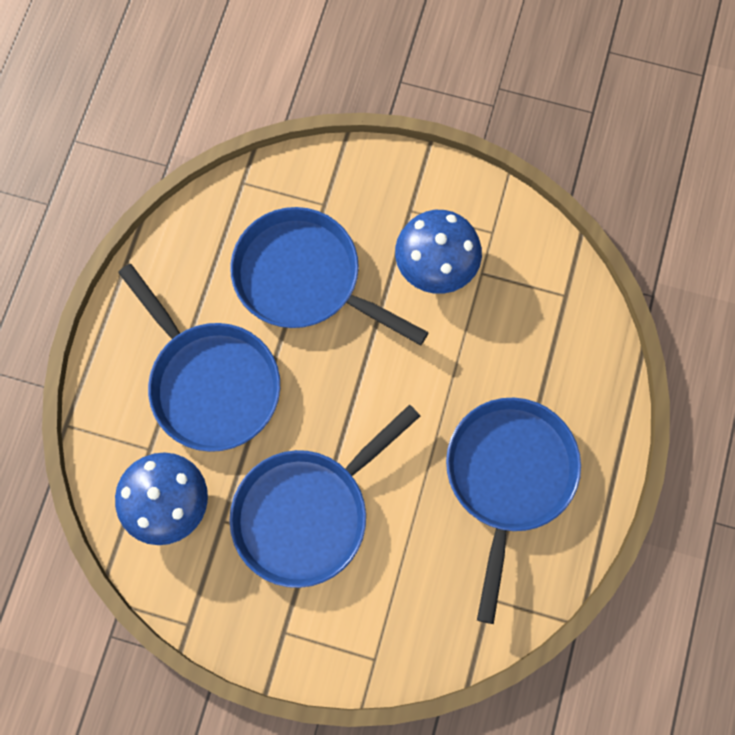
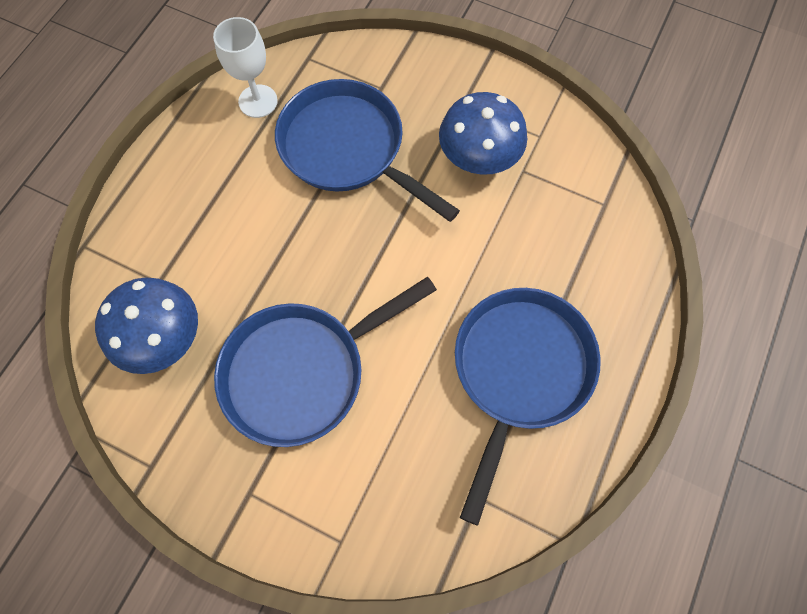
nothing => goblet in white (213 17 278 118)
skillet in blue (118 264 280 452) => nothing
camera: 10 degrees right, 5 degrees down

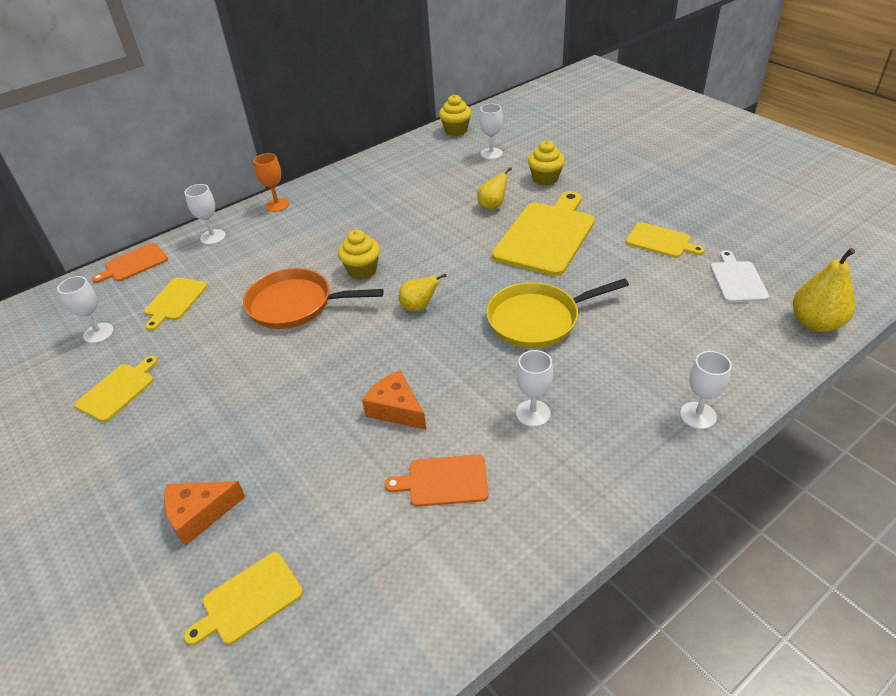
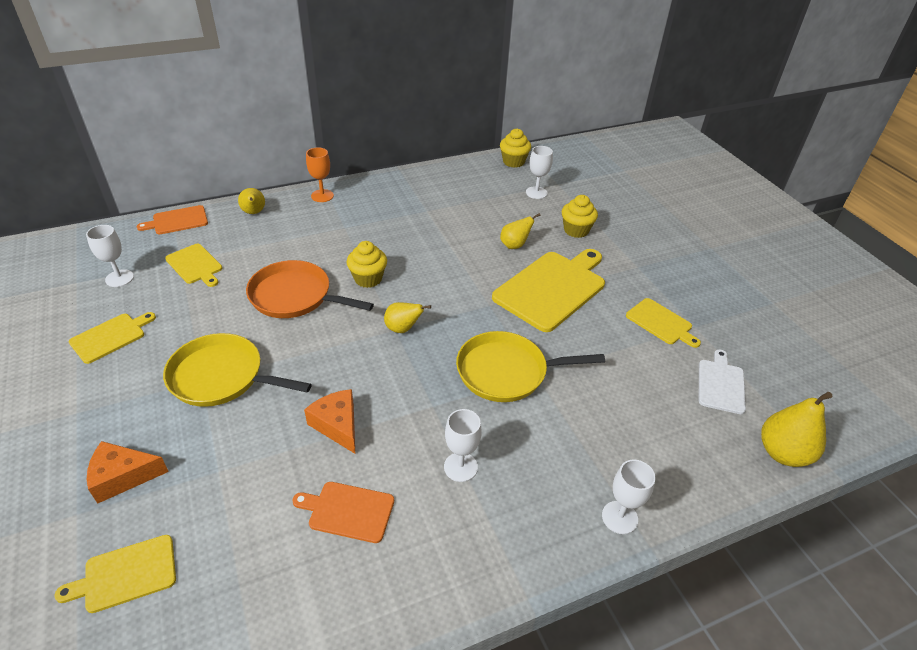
nothing => skillet in yellow (163 333 312 407)
chopping board in yellow (144 277 208 331) => chopping board in yellow (165 244 222 287), 75 degrees counterclockwise
goblet in white (184 184 226 245) => pear fruit in yellow (238 188 265 214)
camera: 10 degrees right, 0 degrees up

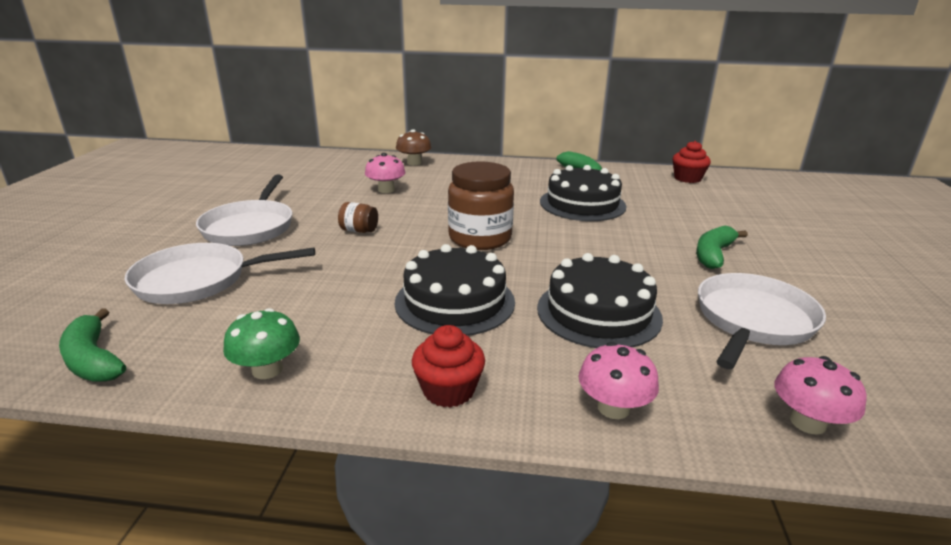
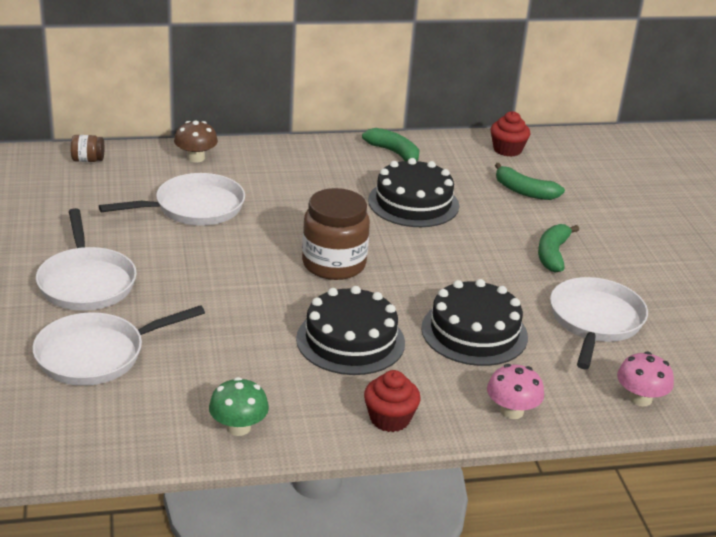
jar in dark brown (338 202 378 233) => jar in dark brown (71 135 104 162), moved
mushroom in rosy (365 153 406 193) => skillet in white (99 173 245 226)
banana in emerald (59 308 126 382) => banana in emerald (495 163 565 200), moved
camera: 20 degrees left, 5 degrees up

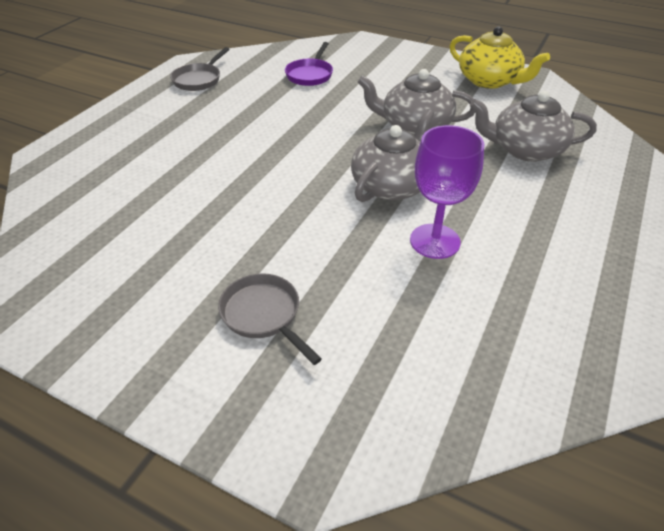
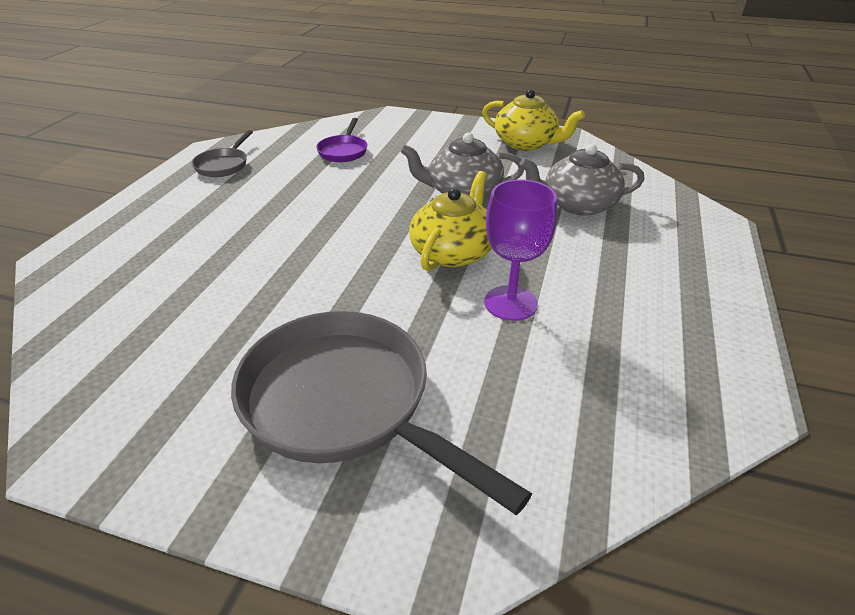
skillet in grey (218 273 322 365) => skillet in grey (231 311 532 515), x2.11
tea pot in grey (351 109 434 202) => tea pot in yellow (409 171 492 271)
camera: 10 degrees left, 5 degrees down

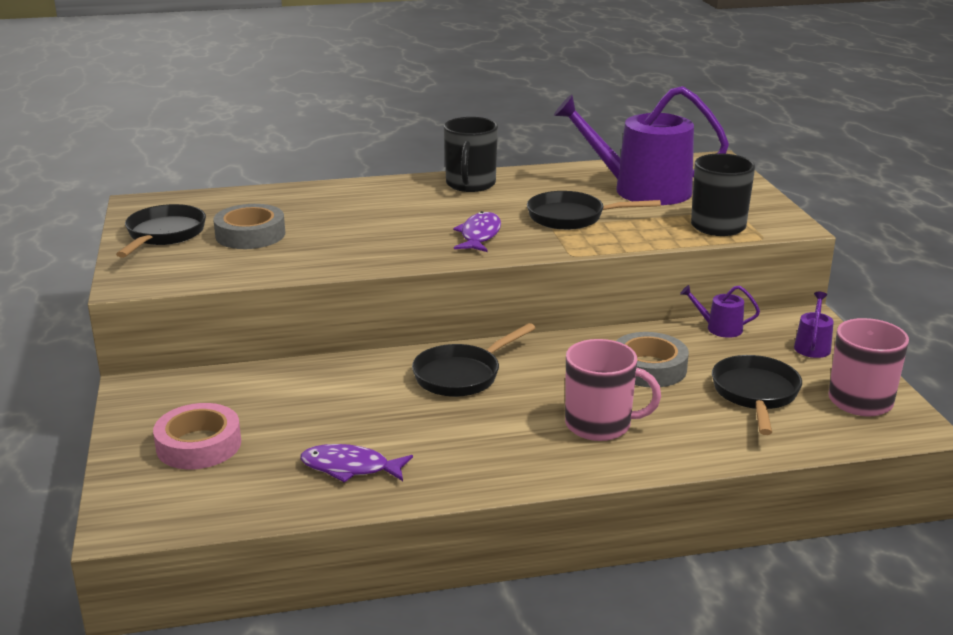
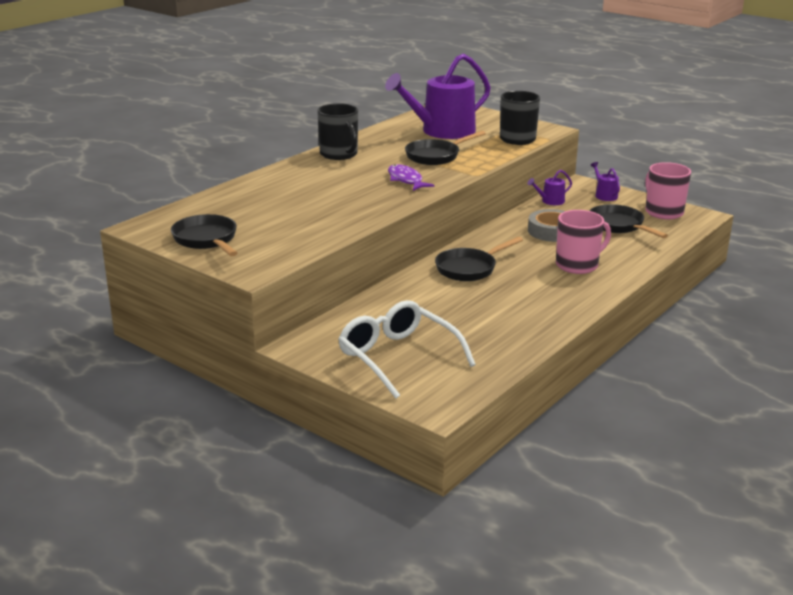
tape in rosy (153 403 241 469) => spectacles in white (338 300 476 399)
skillet in ebony (412 323 536 397) => skillet in ebony (435 237 523 281), 45 degrees clockwise
tape in grey (213 204 285 249) => nothing
fish figure in purple (300 444 413 483) => nothing
camera: 40 degrees left, 0 degrees up

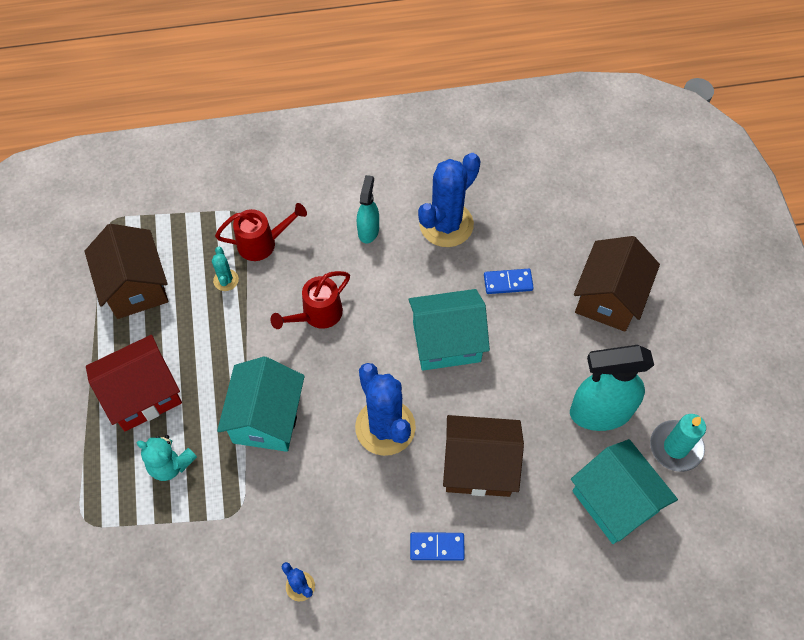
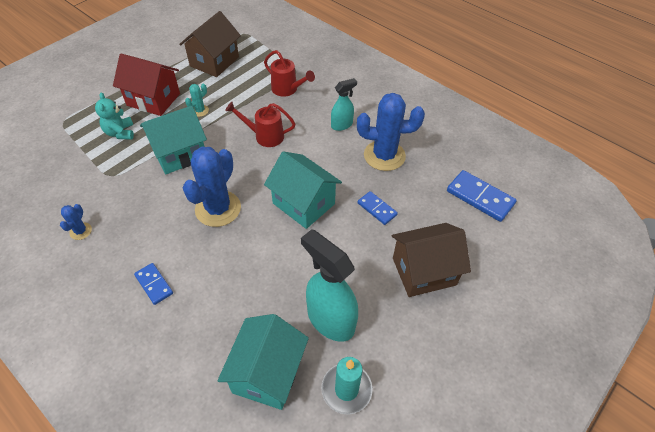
prickly plant in turquoise (212 247 239 291) => prickly plant in turquoise (185 84 209 117), moved
nothing => domino in blue (447 170 517 222)
toy house in dark brown (443 415 524 497) => nothing
camera: 50 degrees right, 10 degrees down

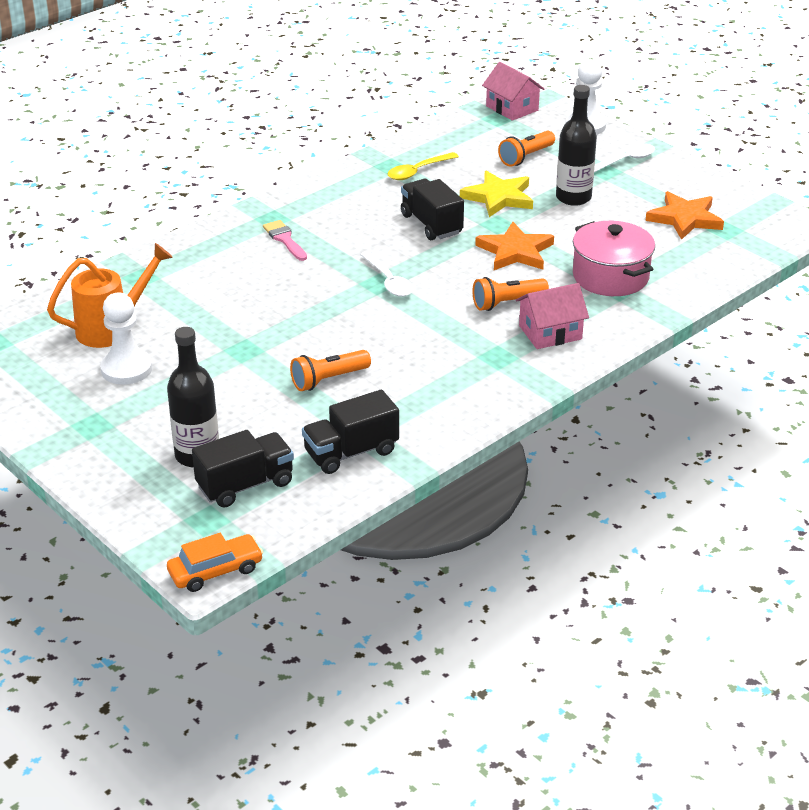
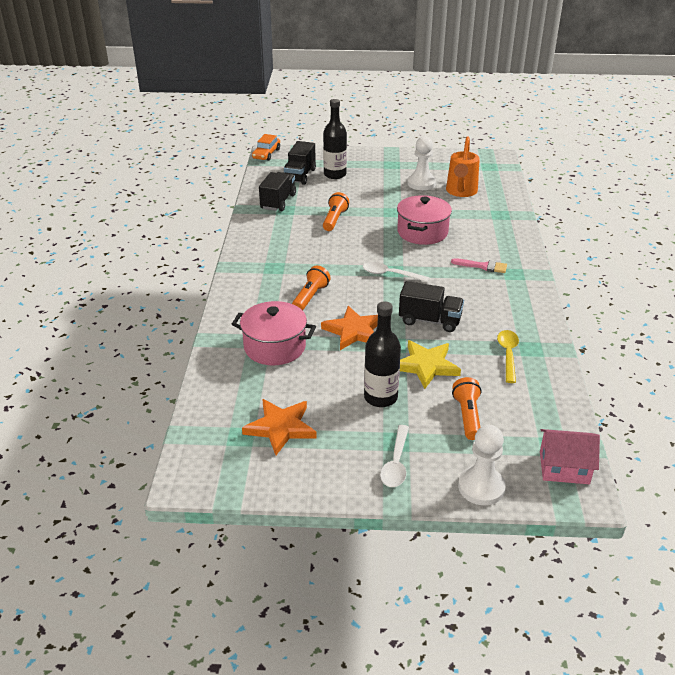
nothing => pot in rosy (397 195 452 245)
toy house in rosy (516 283 589 349) => nothing
camera: 135 degrees right, 0 degrees up

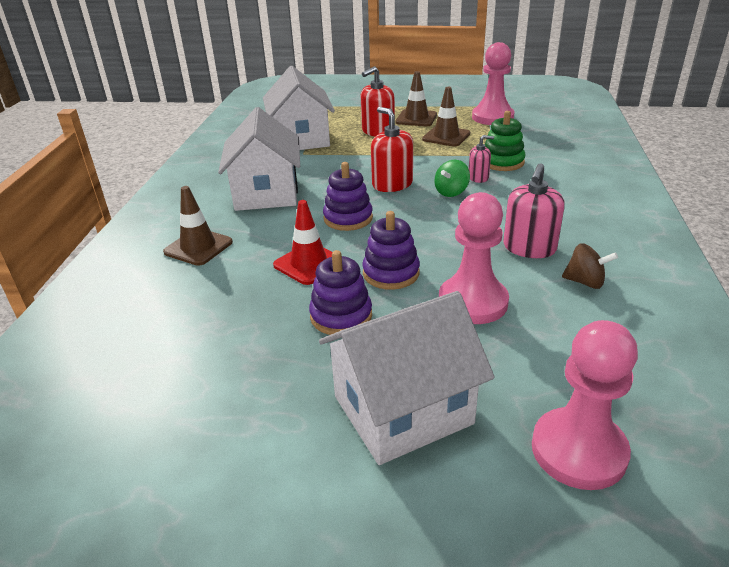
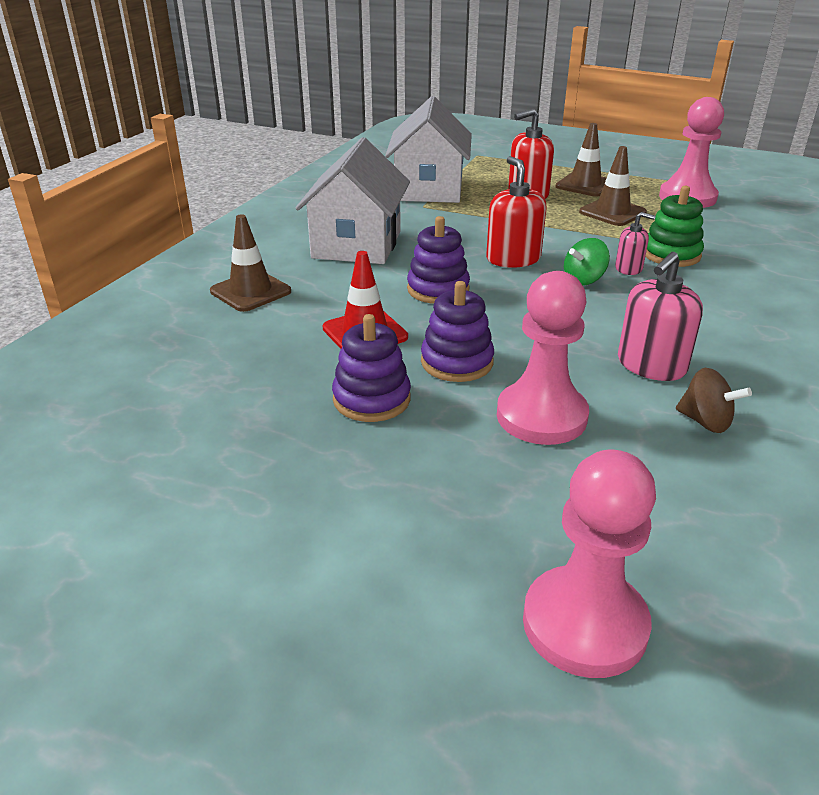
toy house in white (319 291 495 465) => nothing
camera: 15 degrees right, 0 degrees up

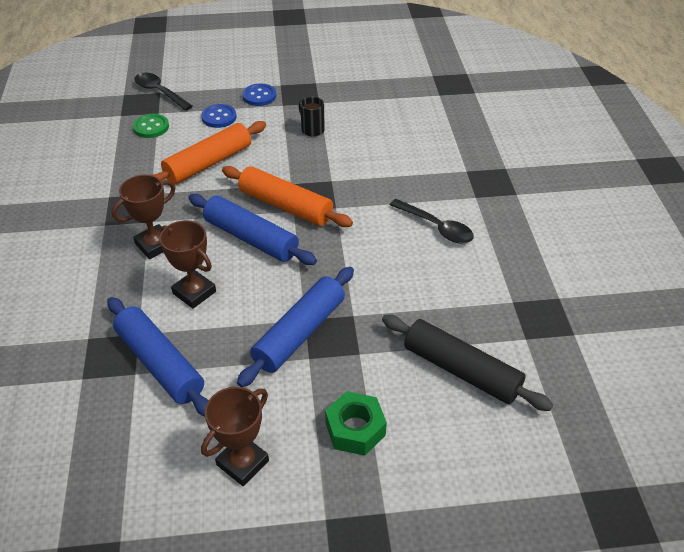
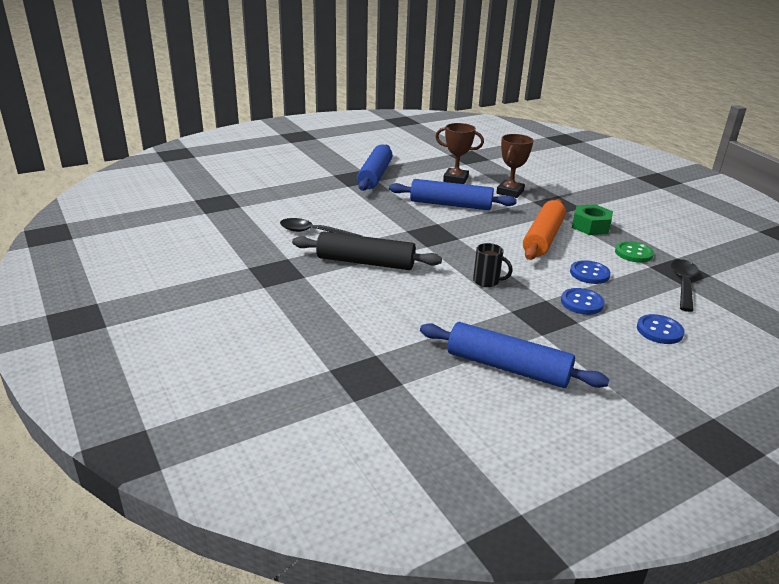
pastry roller in ebony (382 315 553 411) => pastry roller in ebony (292 231 442 270), moved
pastry roller in blue (107 297 209 416) => pastry roller in blue (420 322 609 388), moved
hex nut in emerald (325 391 387 456) => hex nut in emerald (572 204 613 235), moved
nothing => shirt button in blue (637 314 684 344)
spoon in ebony (134 73 193 111) => spoon in ebony (671 259 699 312), 90 degrees counterclockwise
trophy in dark brown (201 387 269 486) => nothing
pastry roller in orange (222 166 353 227) => nothing
camera: 155 degrees right, 15 degrees down

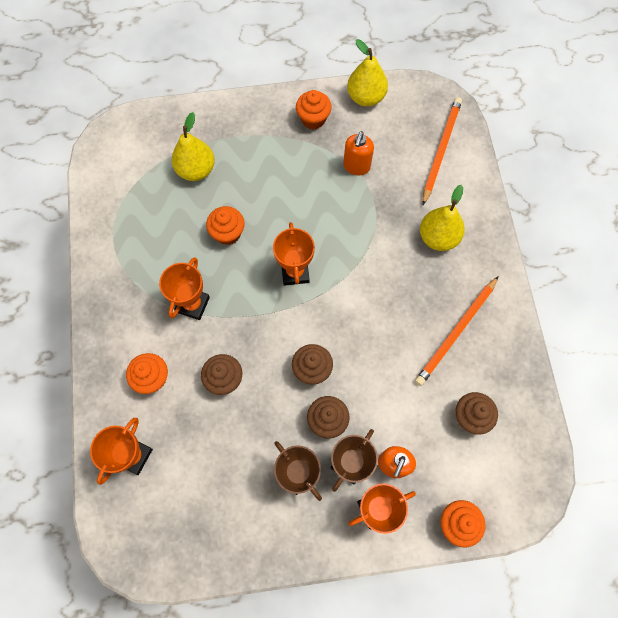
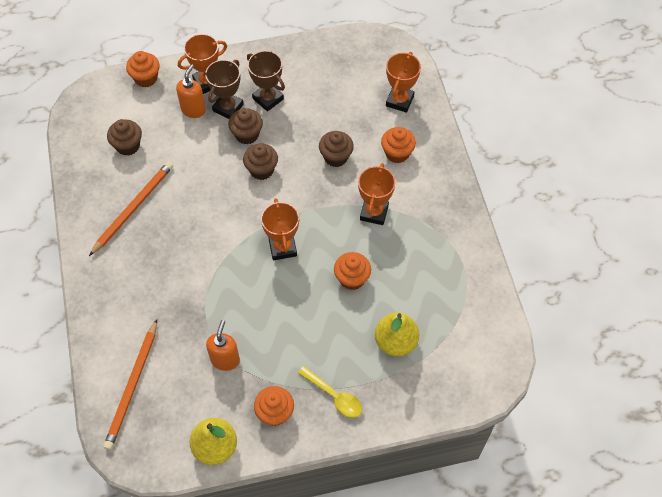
nothing => spoon in yellow (298 366 362 418)
pear fruit in yellow (420 185 465 251) => nothing
camera: 175 degrees right, 10 degrees down

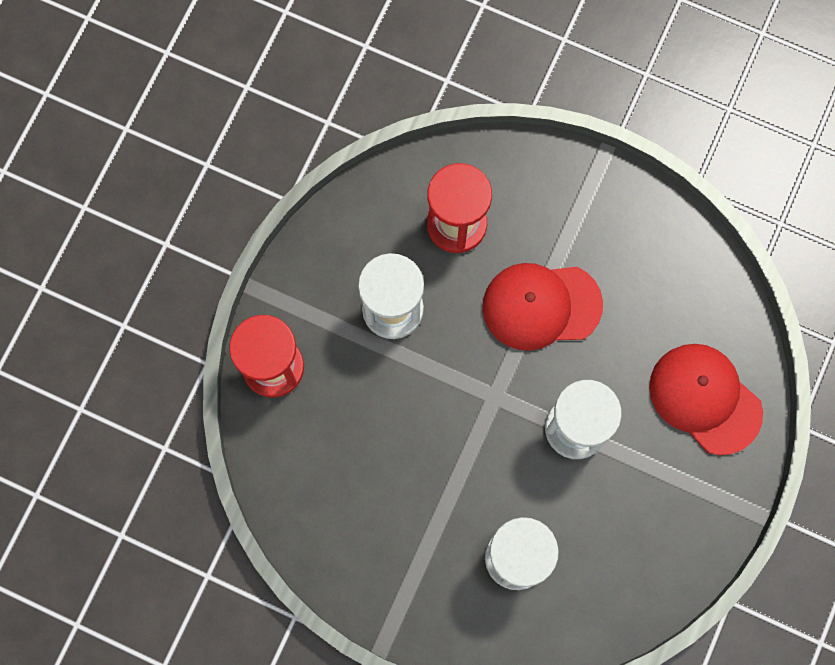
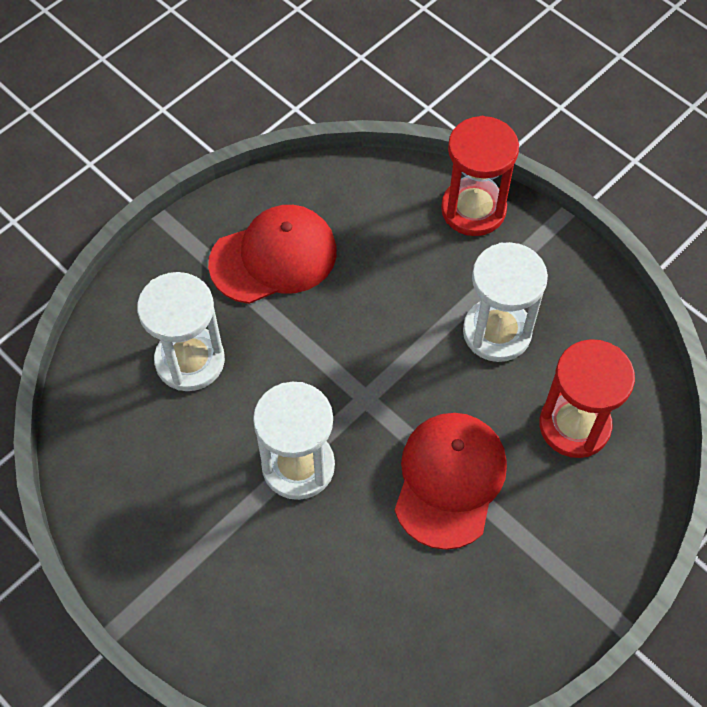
baseball cap in crimson (649 344 763 455) => baseball cap in crimson (208 205 337 304), moved
camera: 110 degrees right, 15 degrees down

